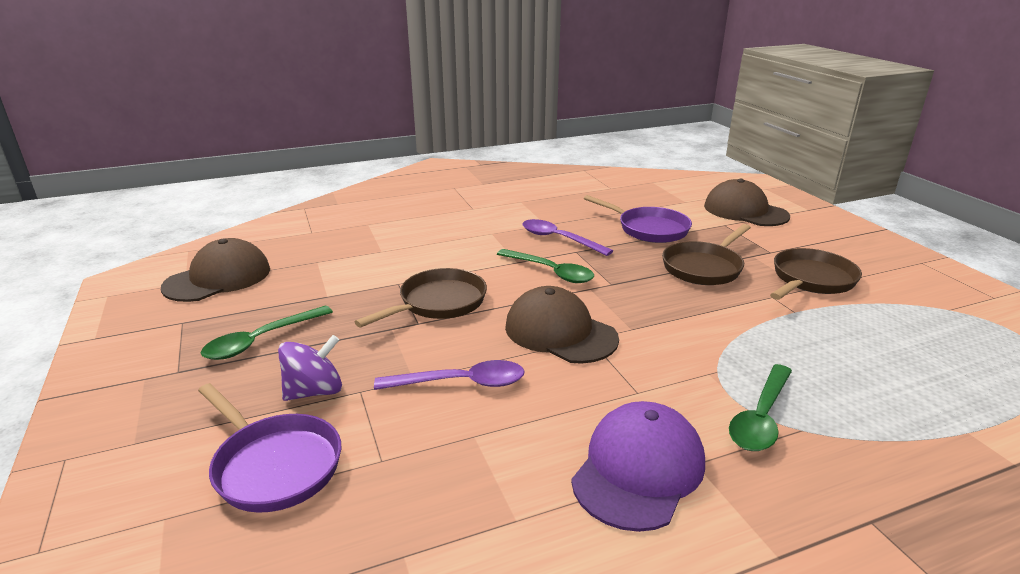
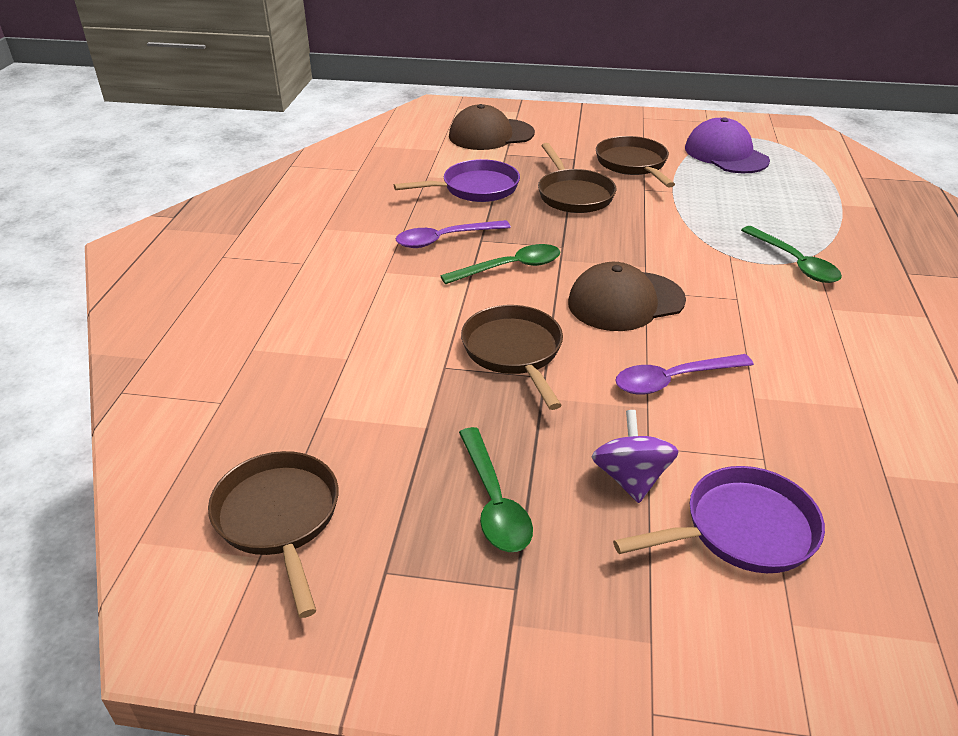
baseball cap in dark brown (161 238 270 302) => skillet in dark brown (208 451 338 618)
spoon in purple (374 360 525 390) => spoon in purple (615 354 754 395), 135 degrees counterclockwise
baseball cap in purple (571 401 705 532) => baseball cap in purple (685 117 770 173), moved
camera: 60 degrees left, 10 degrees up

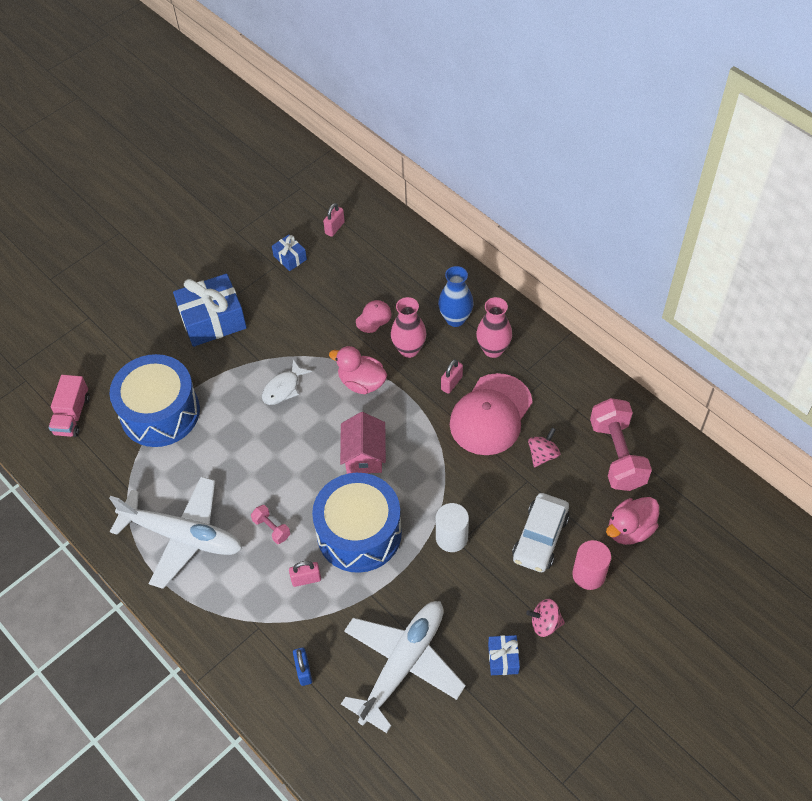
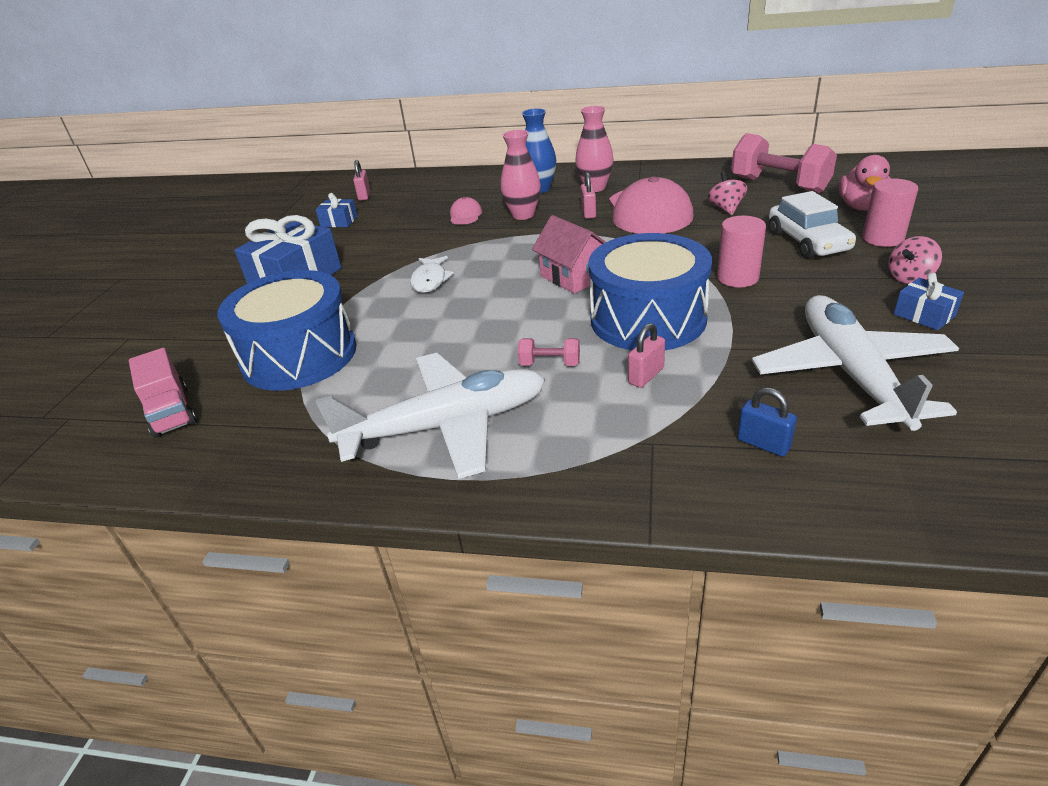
cylinder shape in white (436 503 469 552) => cylinder shape in rosy (717 216 766 287)
rubber duck in rosy (329 346 387 394) => nothing
camera: 35 degrees left, 20 degrees down

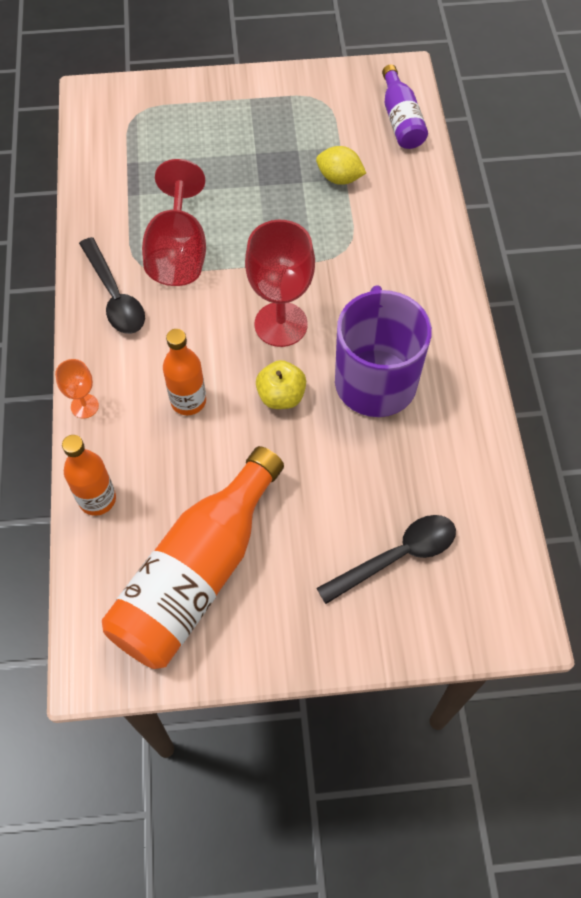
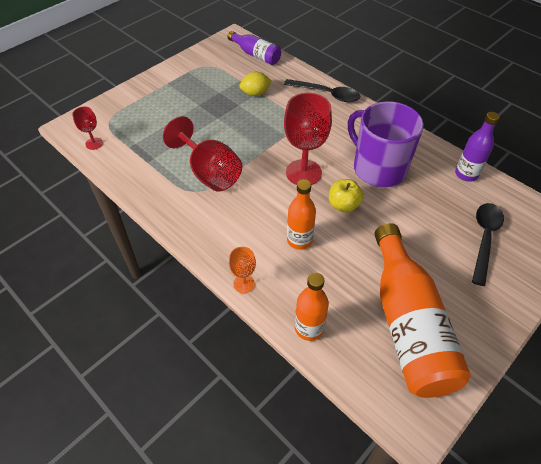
nothing => goblet in crimson (72 106 103 150)
spoon in ebony (79 237 145 334) => spoon in ebony (284 79 360 102), moved
nothing => bottle in purple (455 112 500 182)
camera: 40 degrees left, 10 degrees down

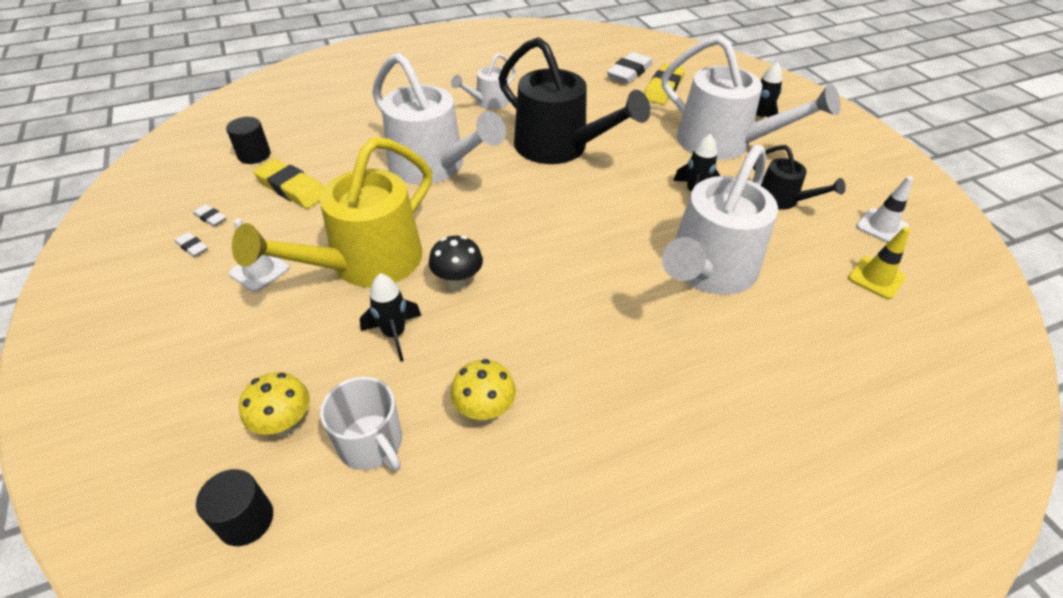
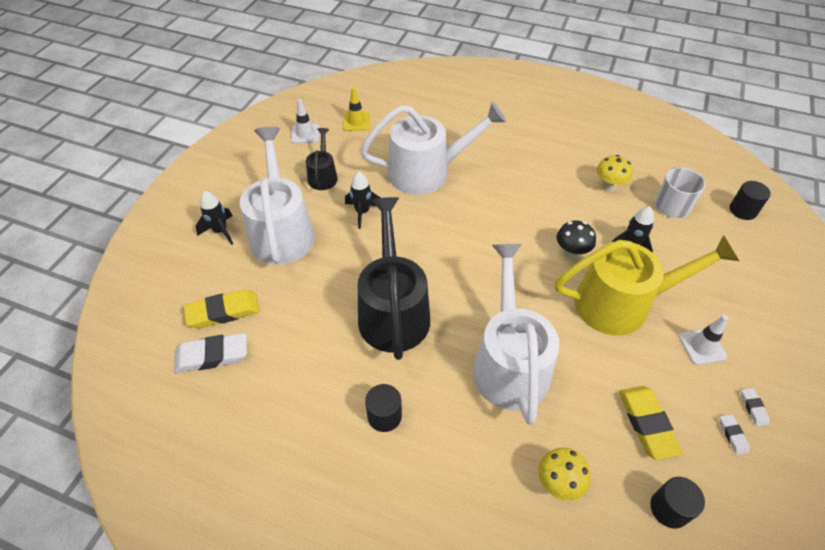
sprinkling can in white (451 53 516 109) => cylinder shape in ebony (365 384 402 432)
mushroom in yellow (239 372 310 436) => mushroom in yellow (538 448 591 501), moved
camera: 135 degrees left, 5 degrees up

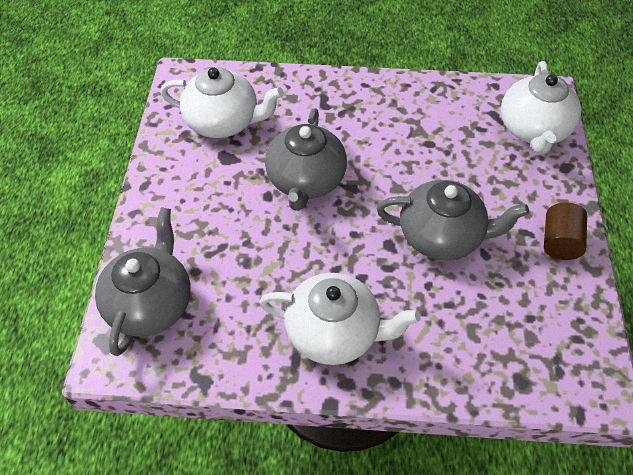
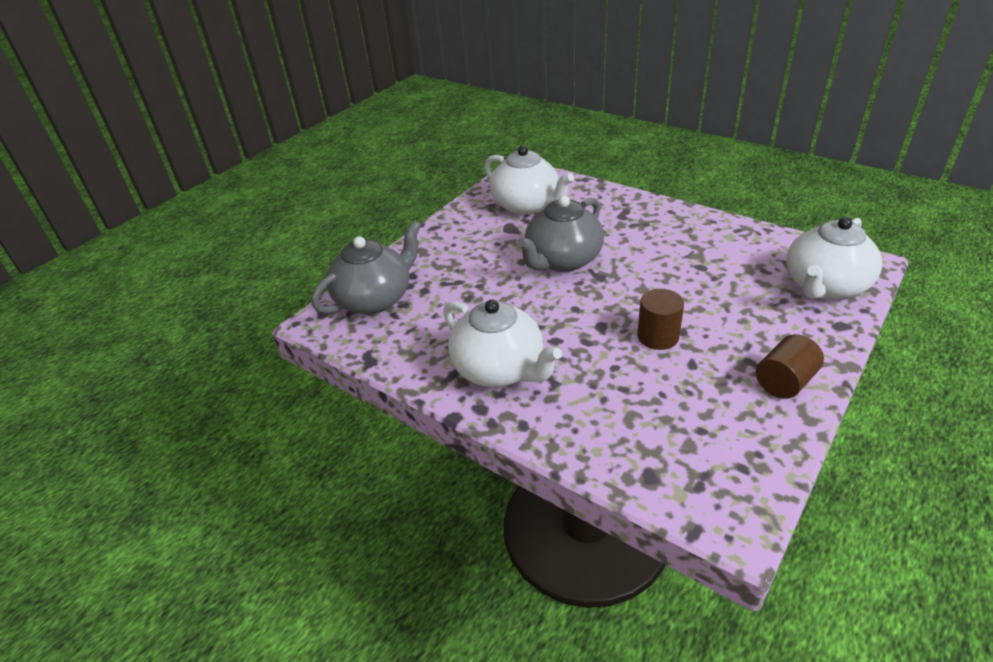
tea pot in grey (377 180 529 260) => cylinder shape in dark brown (637 289 684 350)
camera: 35 degrees right, 15 degrees down

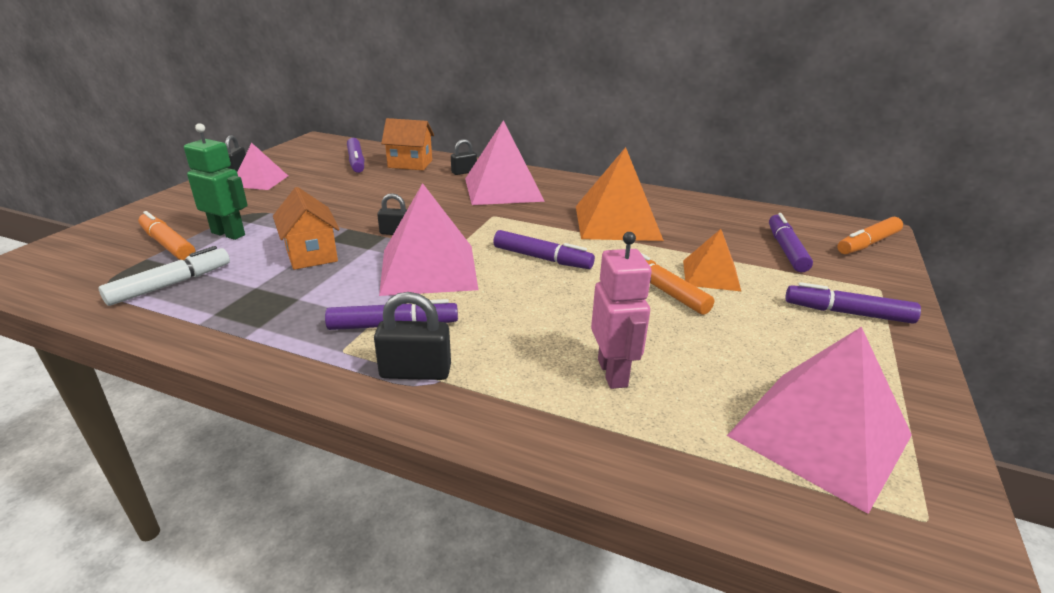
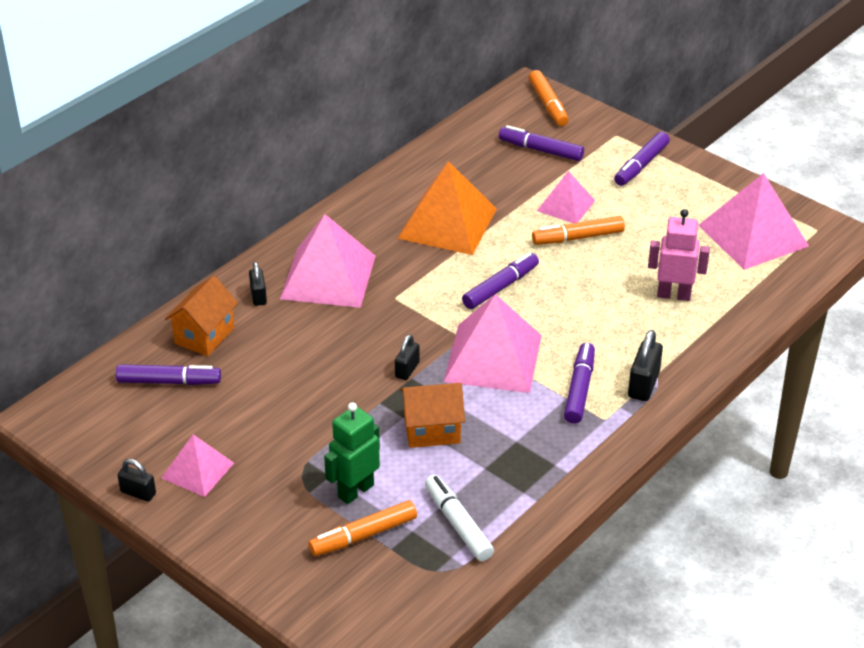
solid pyramid in orange (683 229 741 291) => solid pyramid in rosy (537 171 595 223)
camera: 70 degrees left, 10 degrees up

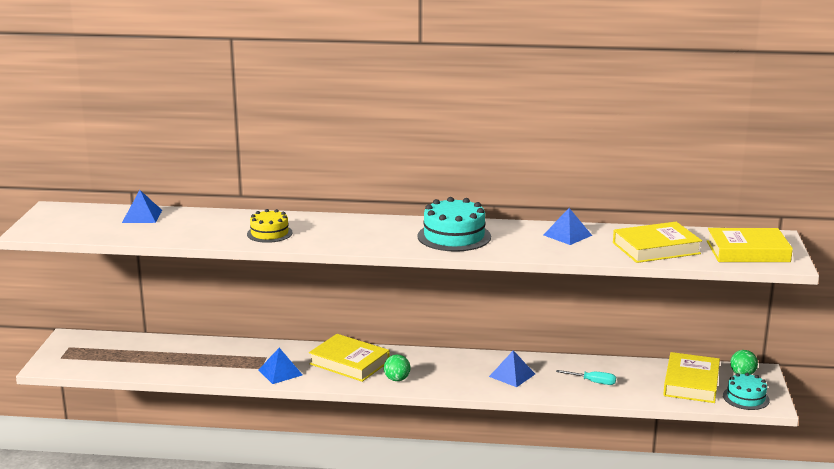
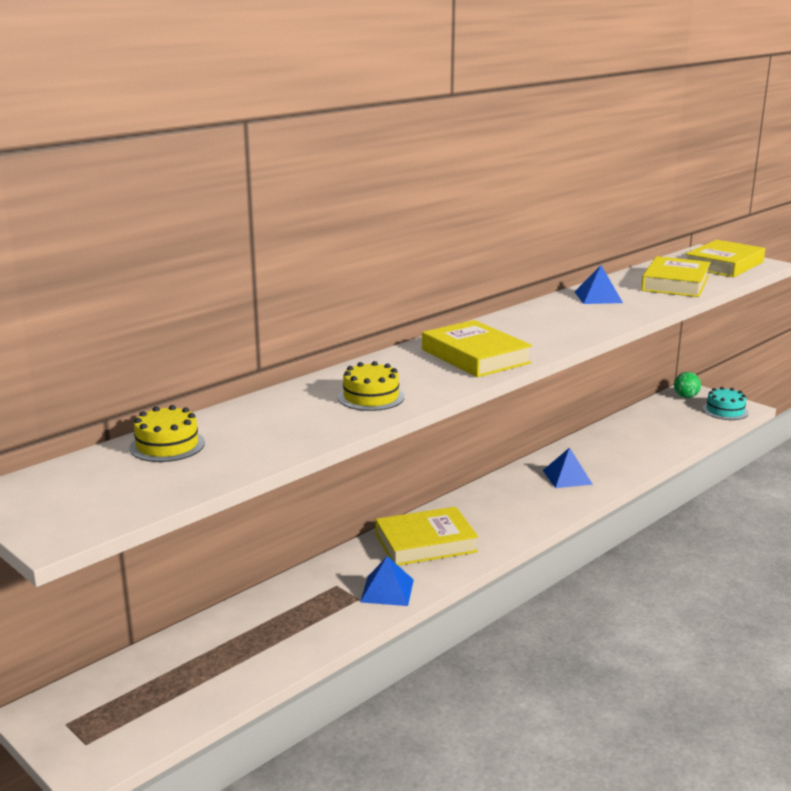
solid pyramid in blue (122 190 162 223) => gateau in yellow (129 405 205 462)
hardcover in yellow (663 352 720 403) => hardcover in yellow (422 320 532 377), moved
ball in emerald (384 354 411 381) => nothing
gateau in turquoise (417 197 491 252) => nothing
flat screwdriver in turquoise (556 370 616 385) => nothing
camera: 50 degrees left, 0 degrees up

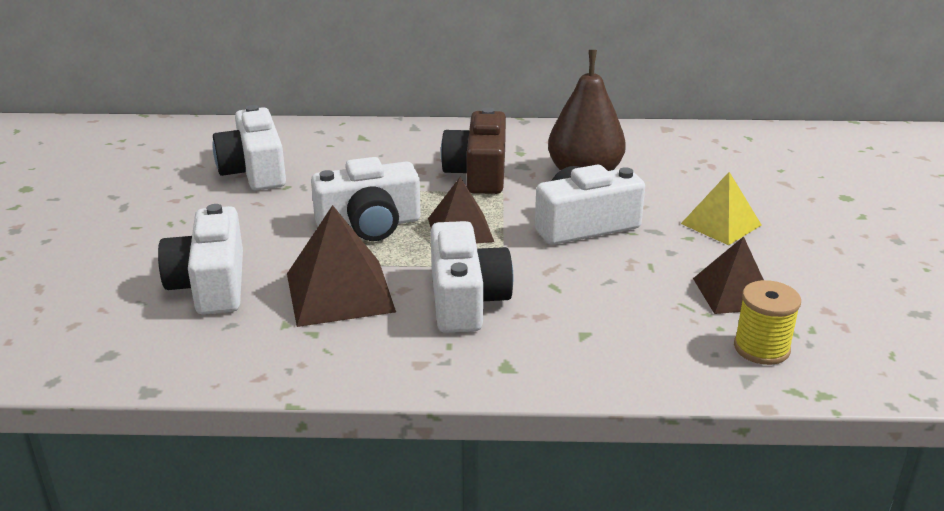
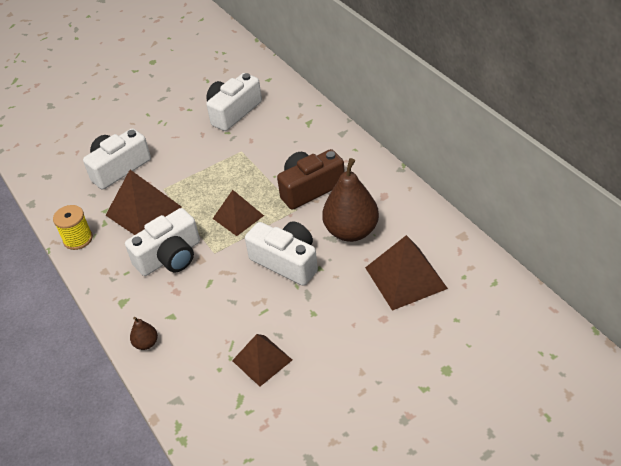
spool in yellow (734 280 801 365) => spool in yellow (53 205 93 250), moved
nothing => pear fruit in dark brown (130 317 158 350)
nothing => solid pyramid in dark brown (365 235 448 311)
photo camera in white (311 157 421 241) => nothing
solid pyramid in yellow (681 172 761 245) => nothing
camera: 60 degrees right, 15 degrees up

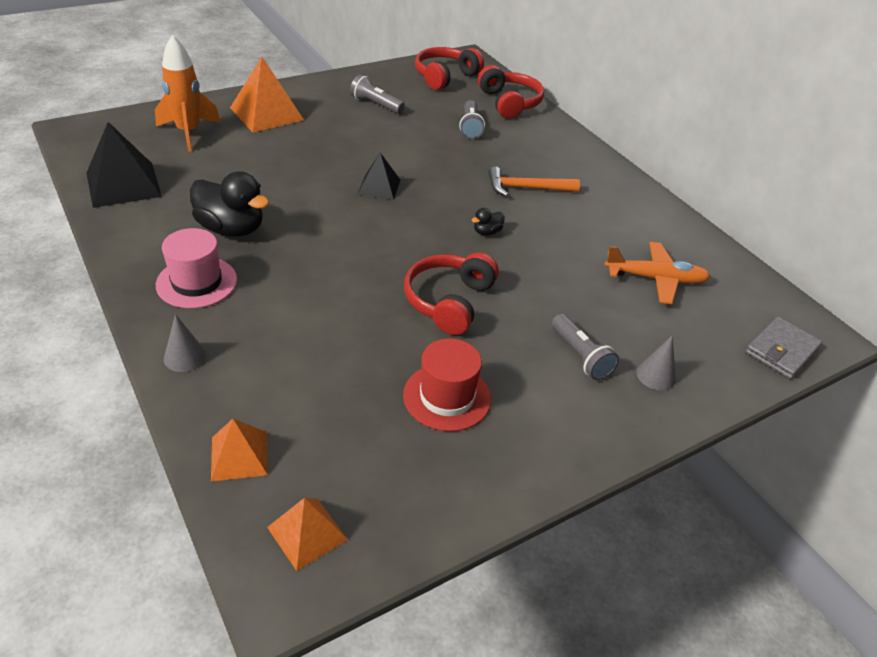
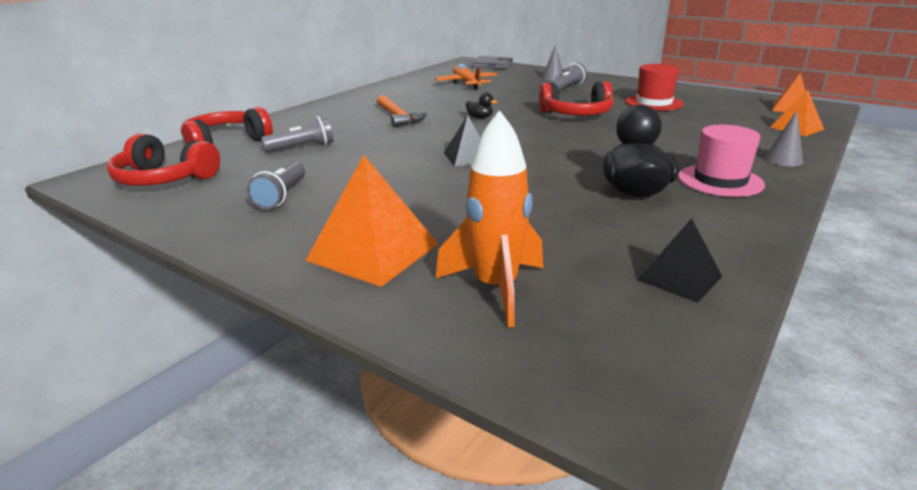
solid pyramid in ebony (87 122 162 208) => solid pyramid in ebony (637 218 722 303), x0.60
camera: 110 degrees left, 15 degrees down

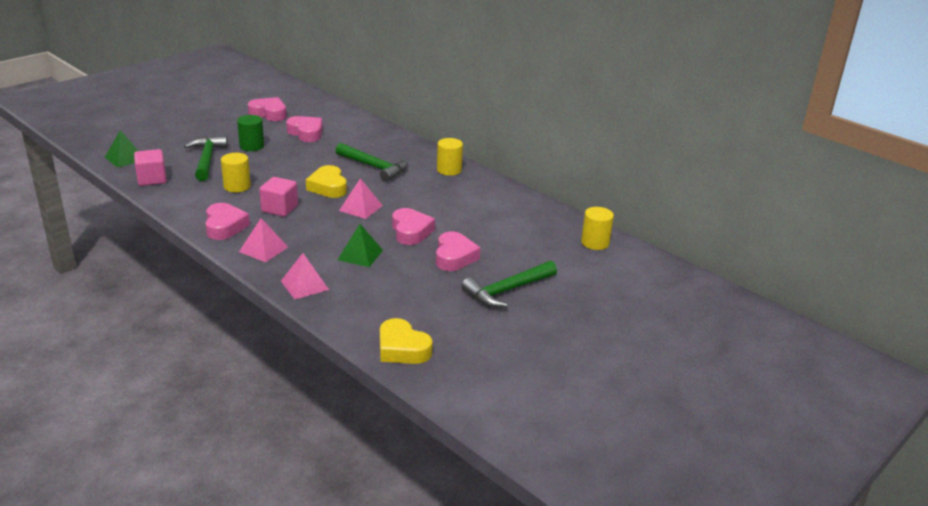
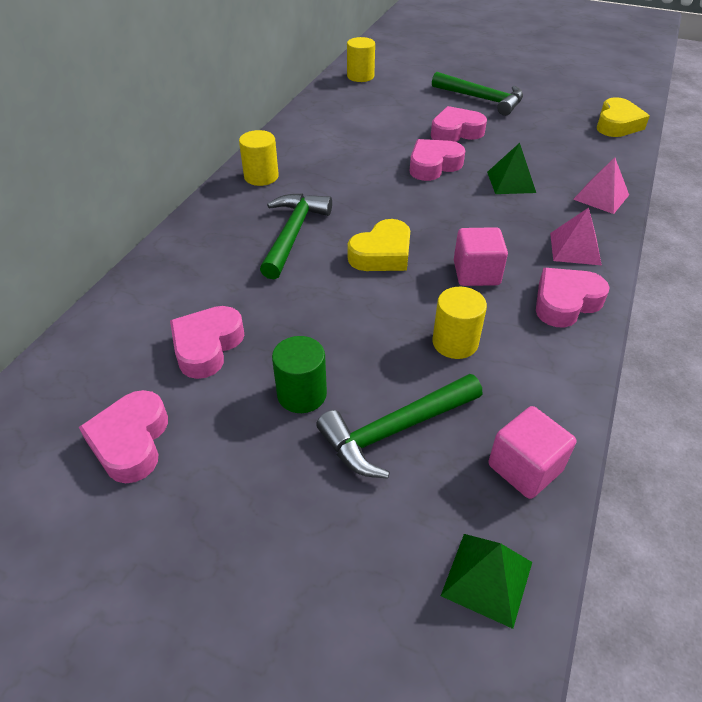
solid pyramid in rosy (339 178 383 219) => nothing
camera: 110 degrees left, 15 degrees up

